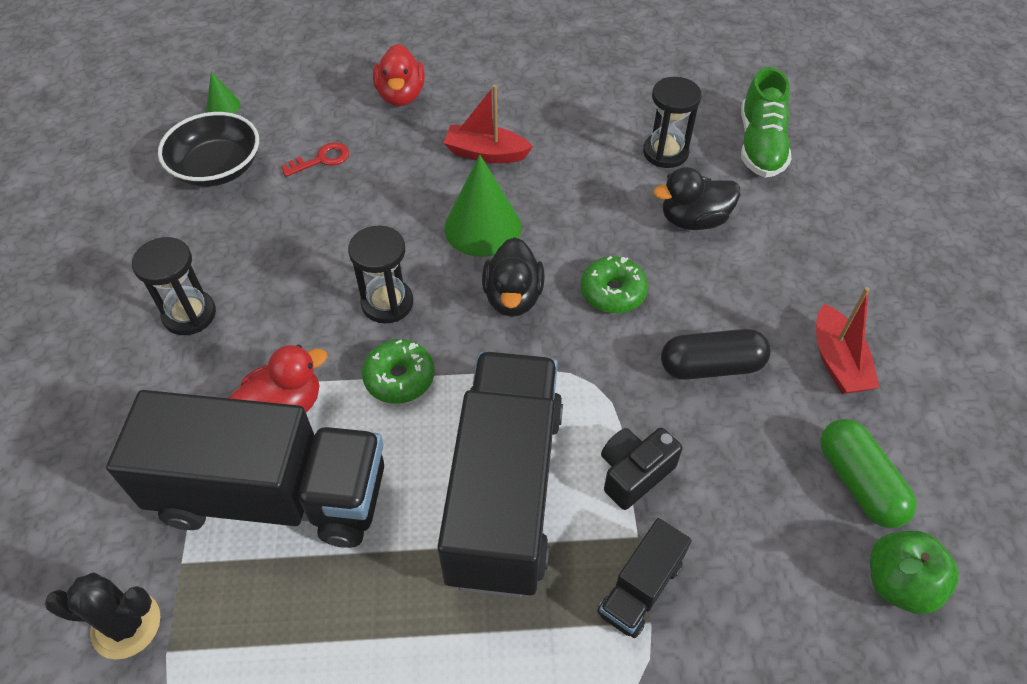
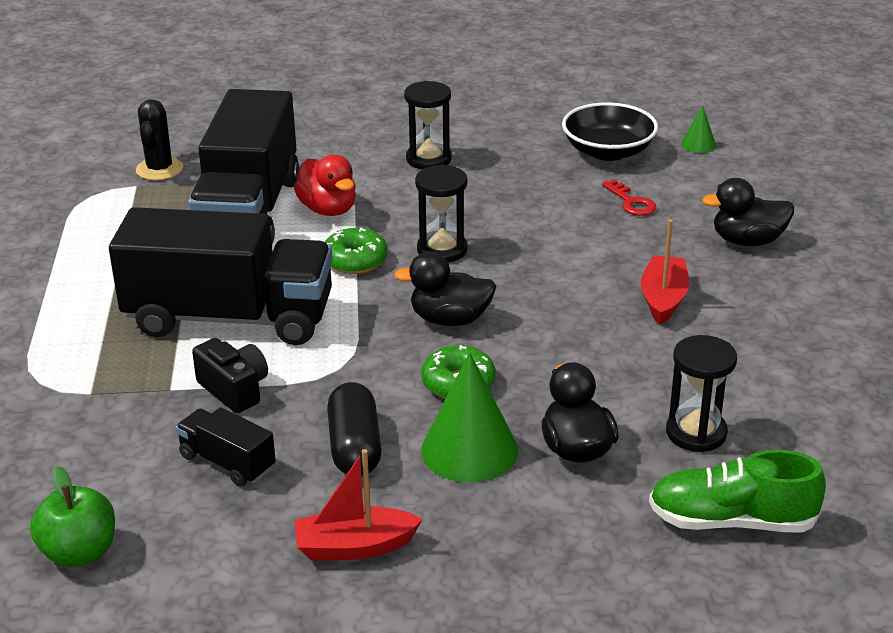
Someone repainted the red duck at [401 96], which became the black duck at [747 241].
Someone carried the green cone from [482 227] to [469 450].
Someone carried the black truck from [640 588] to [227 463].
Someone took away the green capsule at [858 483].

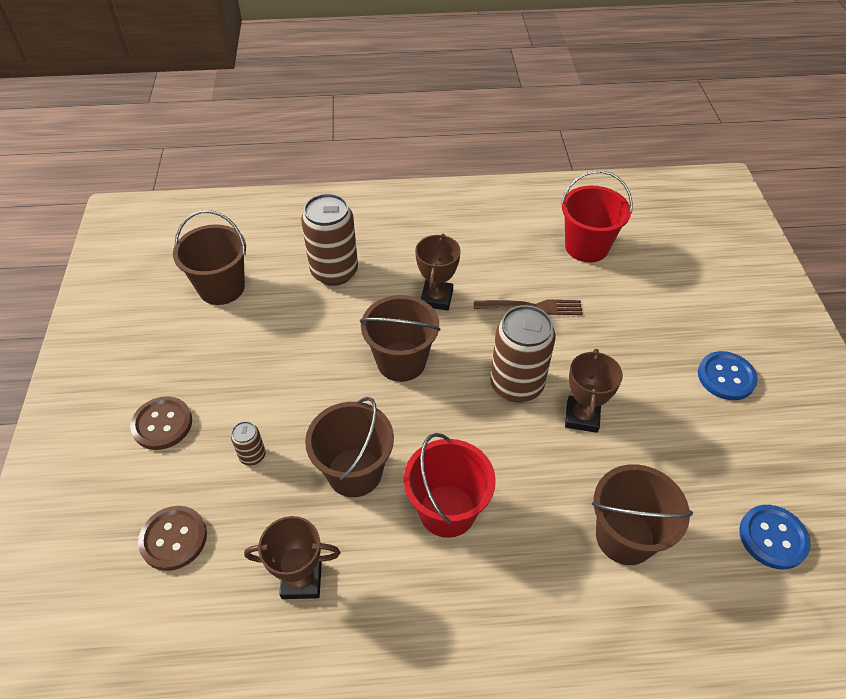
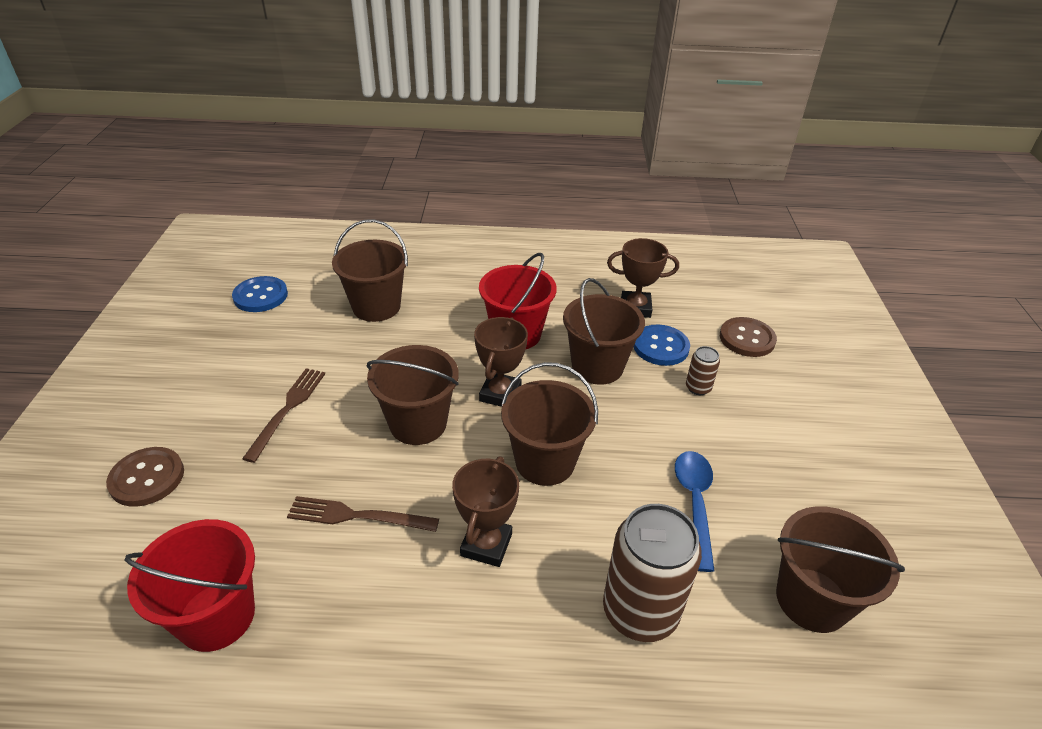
Someone carried the brown button from [162 424] to [147 478].
Someone swapped the brown can at [516 384] for the brown bucket at [418 423].
Someone carried the brown trophy from [582 417] to [500 394].
Someone carried the blue button from [726 377] to [661 347].
Someone put down the brown fork at [288 409].
Someone put down the blue spoon at [694 503].

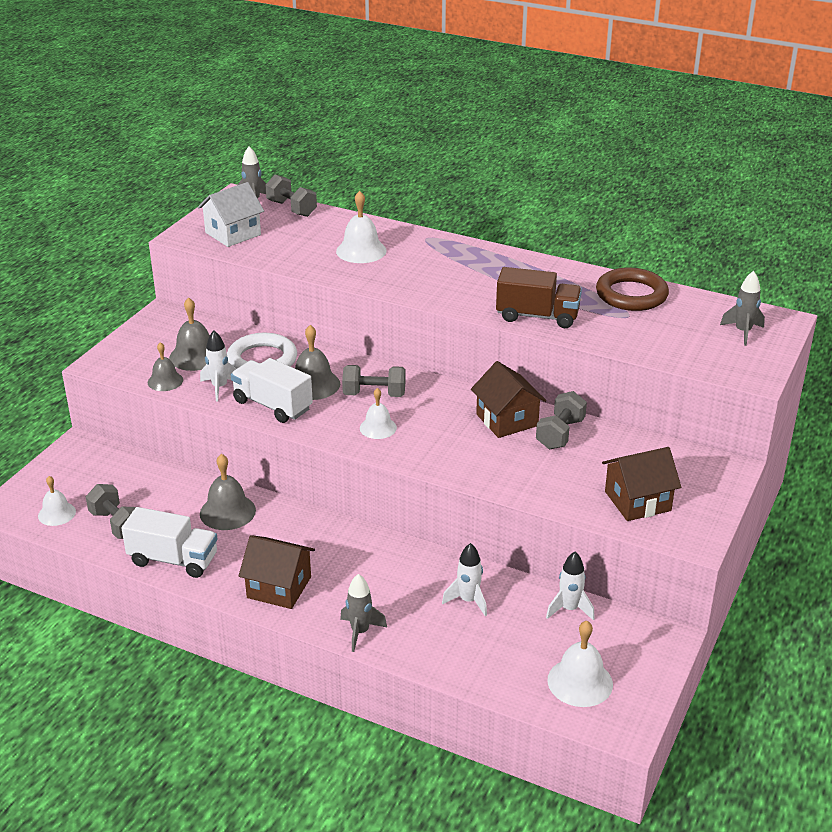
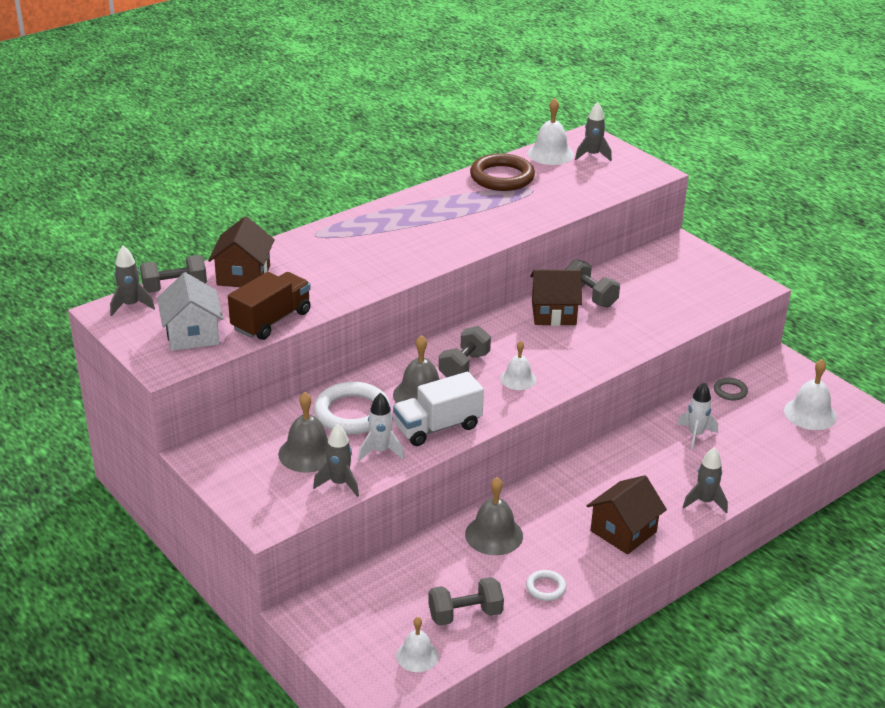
Someone swapped the white truck at [173 560] for the white ring at [546 588].
Someone swapped the grey bell at [165 381] for the grey rocket at [339 483].
Someone carried the white bell from [361 251] to [550 154].
Someone carried the brown truck from [537 316] to [271 321].
Someone swapped the white rocket at [569 609] for the grey ring at [730 391].
Someone carried the brown house from [637 501] to [243 275].

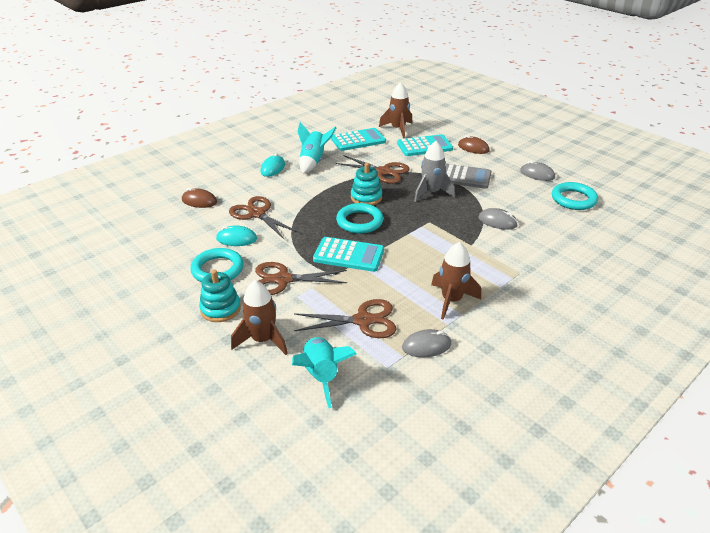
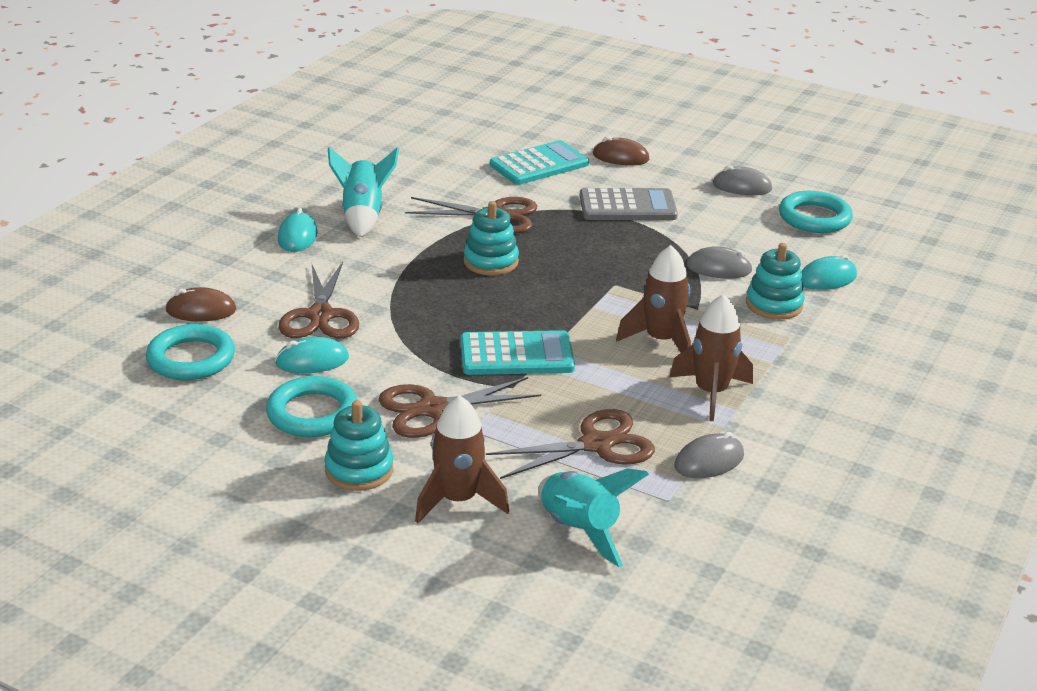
Someone rotated the brown scissors at [257 214] by 120 degrees counterclockwise.
Someone took away the turquoise calculator at [358 140].
Someone carried the turquoise ring from [359 221] to [191 358].
Someone carried the brown rocket from [398 129] to [661 341].
Someone took away the grey rocket at [431 193].
Someone put down the turquoise stacking toy at [774 305].
Someone put down the turquoise mouse at [827 278].

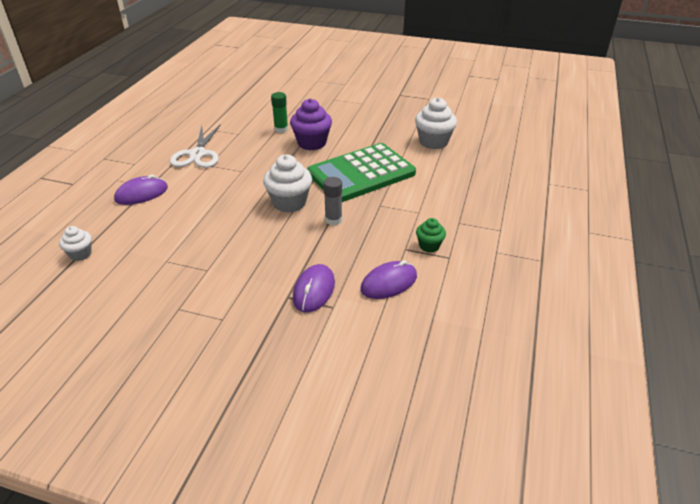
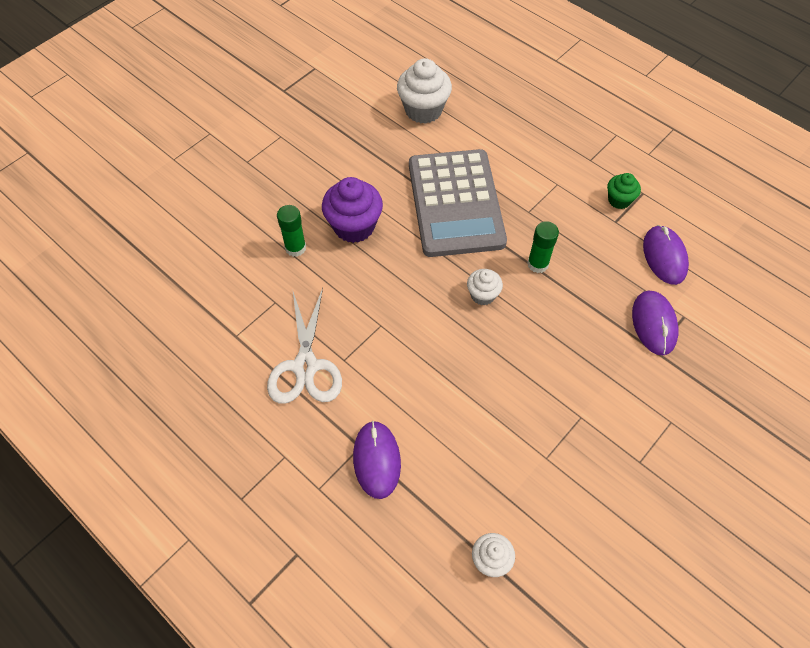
Someone rotated the white scissors at [197 154] by 60 degrees clockwise.
Someone scaled the white cupcake at [289 203] by 0.56.
Someone rotated the purple mouse at [314 290] by 45 degrees clockwise.
Someone repainted the green calculator at [361 174], which became the grey calculator at [456 203].
Someone repainted the grey glue stick at [333 220], which became the green glue stick at [537 264].

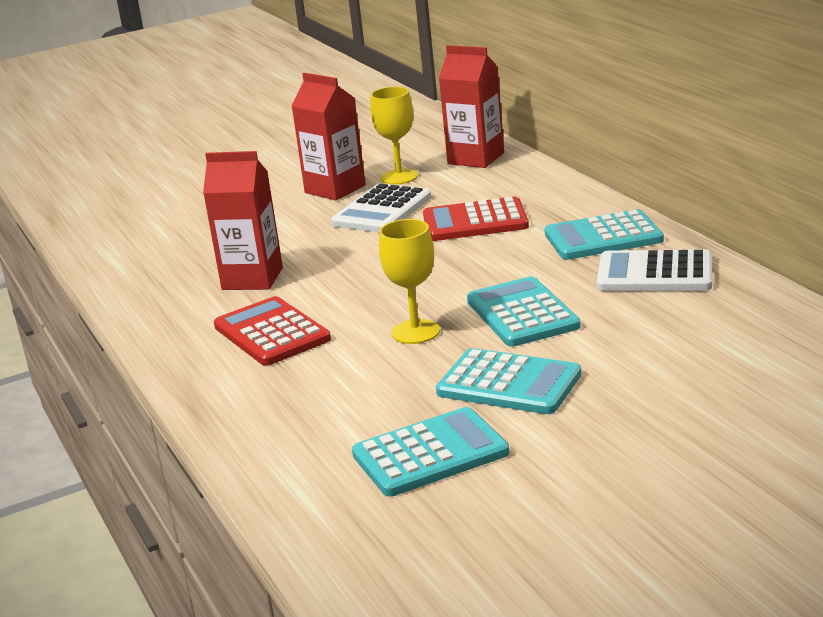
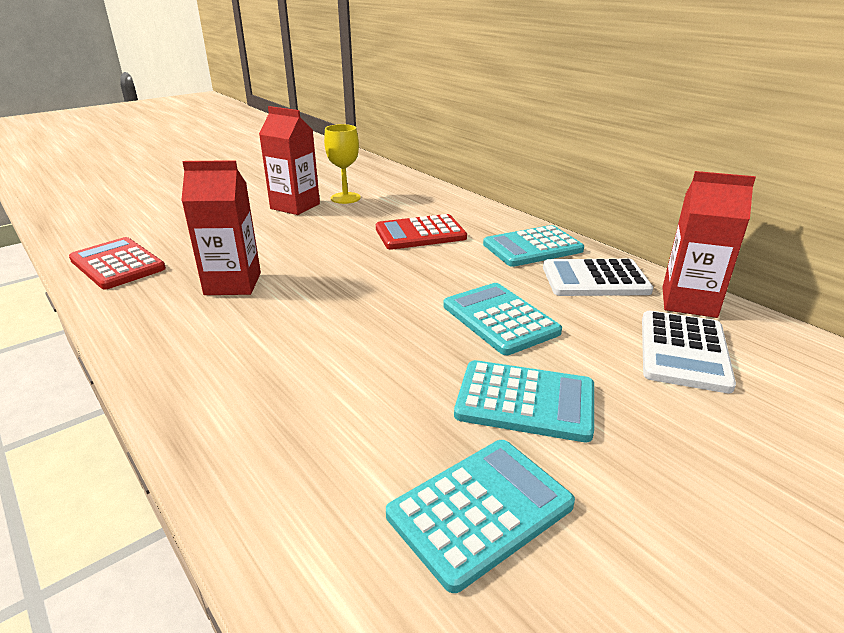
Someone carried the red calculator from [271 333] to [117 264].
Someone carried the white calculator from [382 210] to [683 351].
Someone took away the yellow goblet at [415 332].
Someone carried the red carton from [476 158] to [688 302].

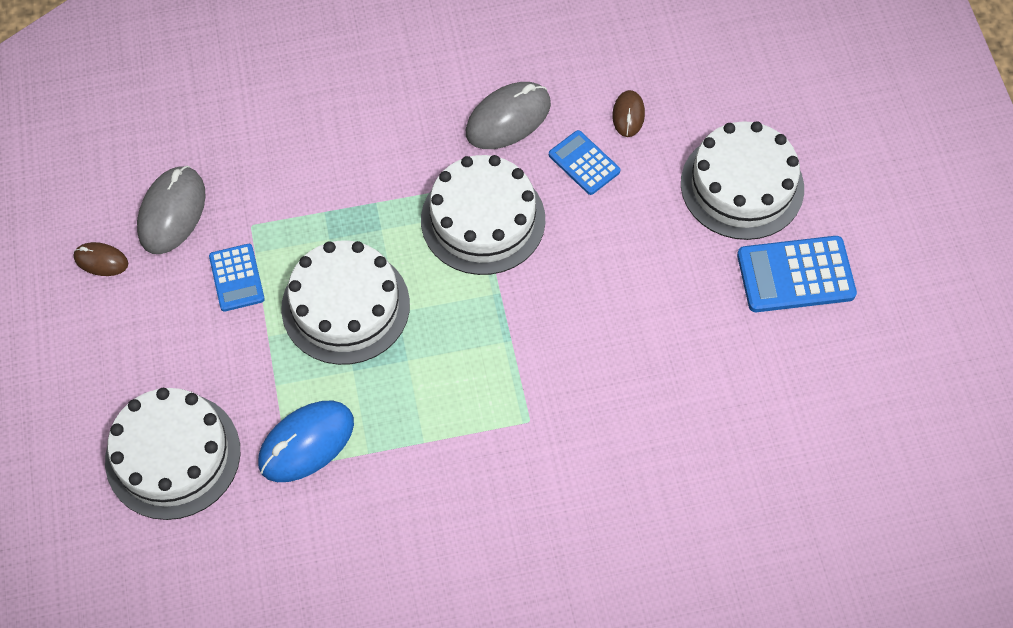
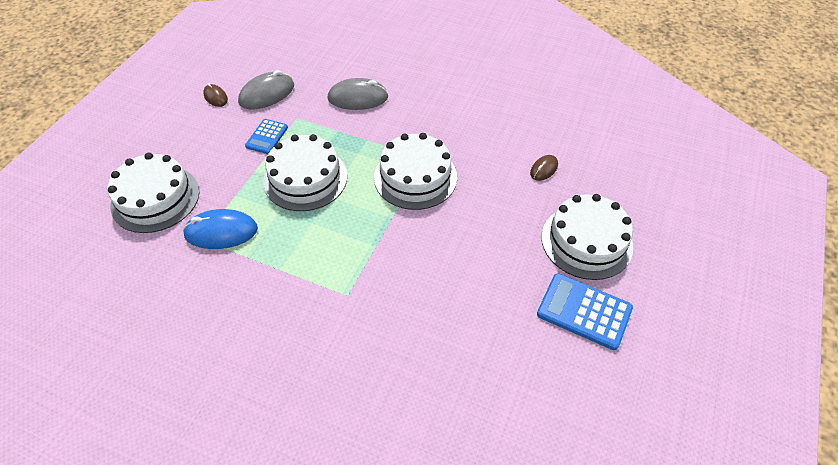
Someone carried the grey mouse from [508 119] to [358 98].
Someone took away the blue calculator at [584 163].

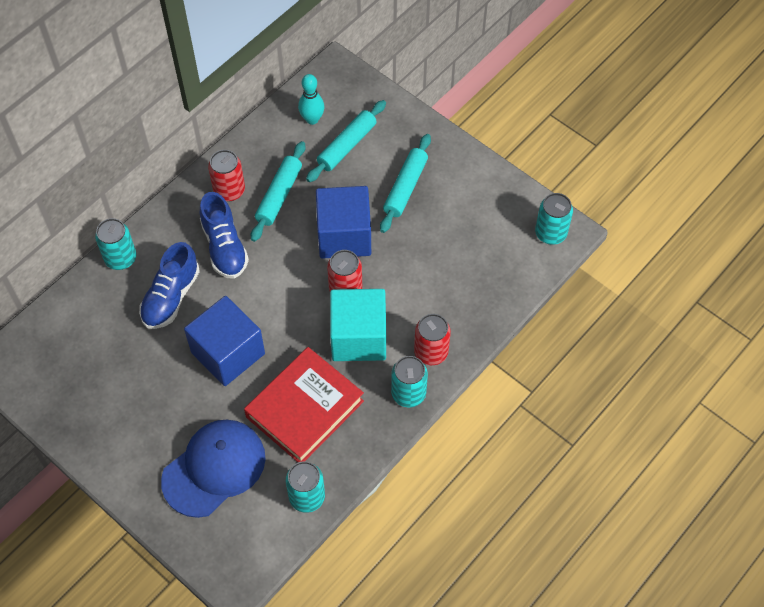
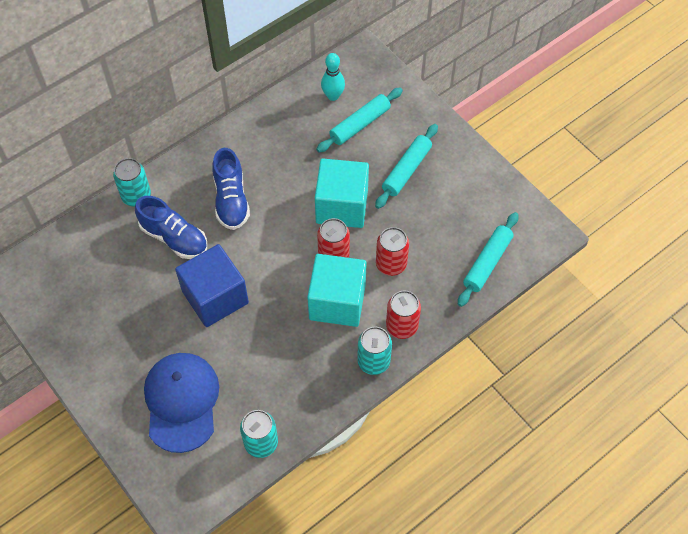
Someone rotated the blue shoe at [171 297] by 90 degrees counterclockwise.
Someone rotated the blue cap at [214 468] by 60 degrees counterclockwise.
Someone carried the red can from [229 191] to [391 264].
Someone took away the red book at [305 409].
Someone carried the turquoise rolling pin from [279 195] to [487 263].
Someone repainted the blue cube at [344 236], which became the turquoise cube at [342 206].
Someone took away the turquoise can at [550 233].

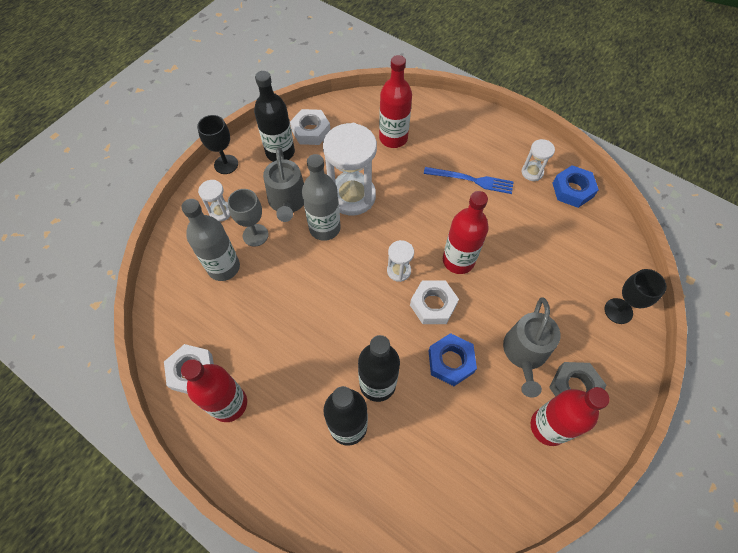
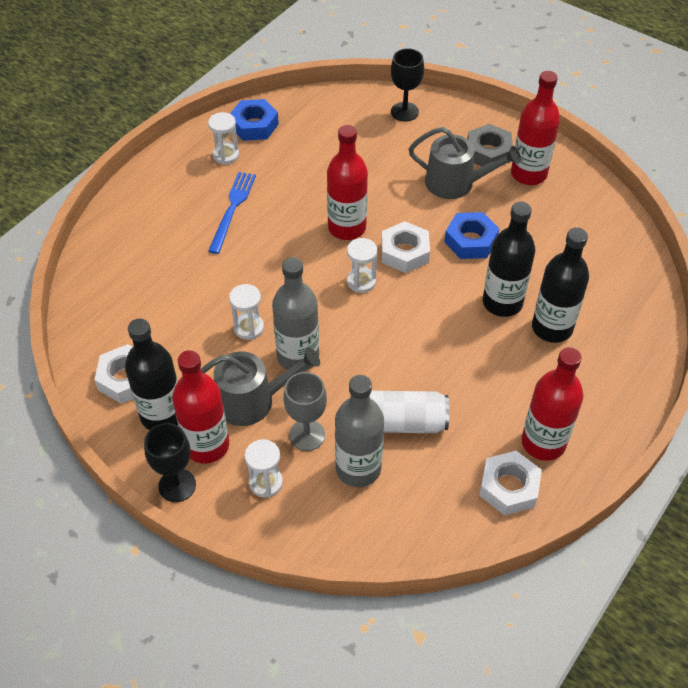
Someone scaled the white hourglass at [352 196] by 0.48.
Someone carried the red bottle from [393 138] to [207 445].
Someone put down the white can at [402 422].

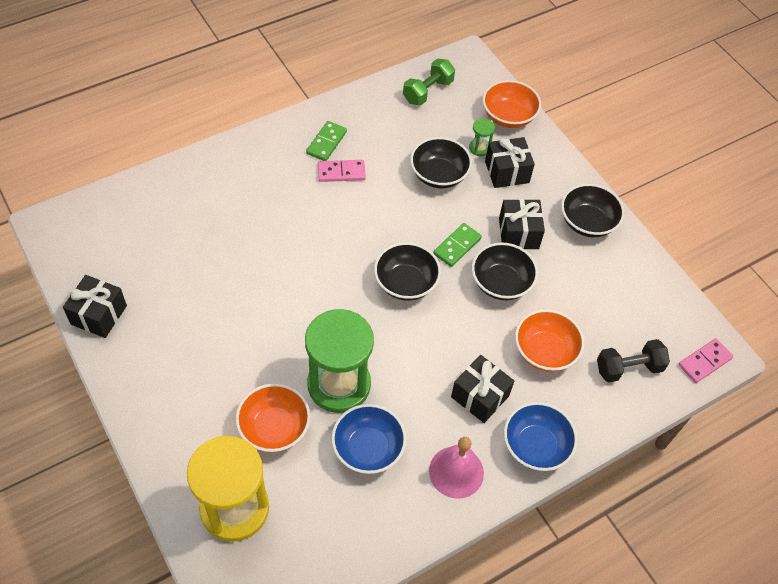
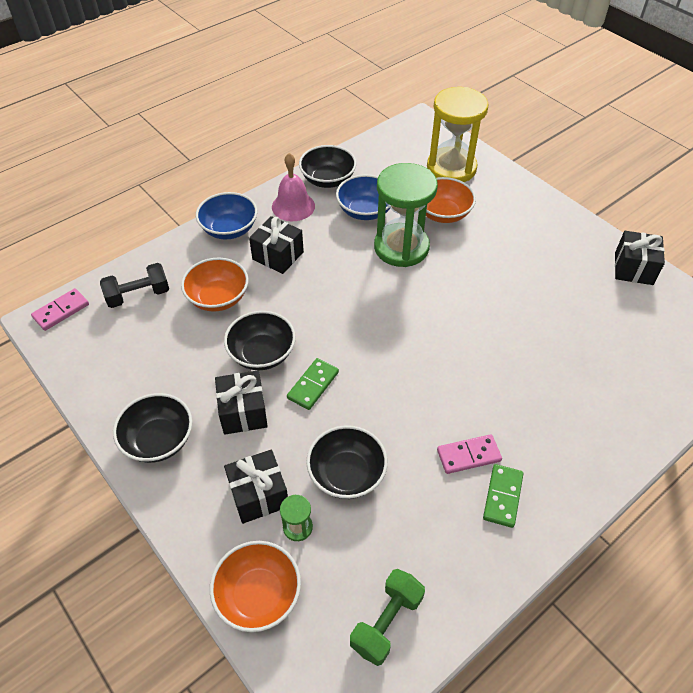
Someone carried the black bowl from [406 283] to [328 180].

